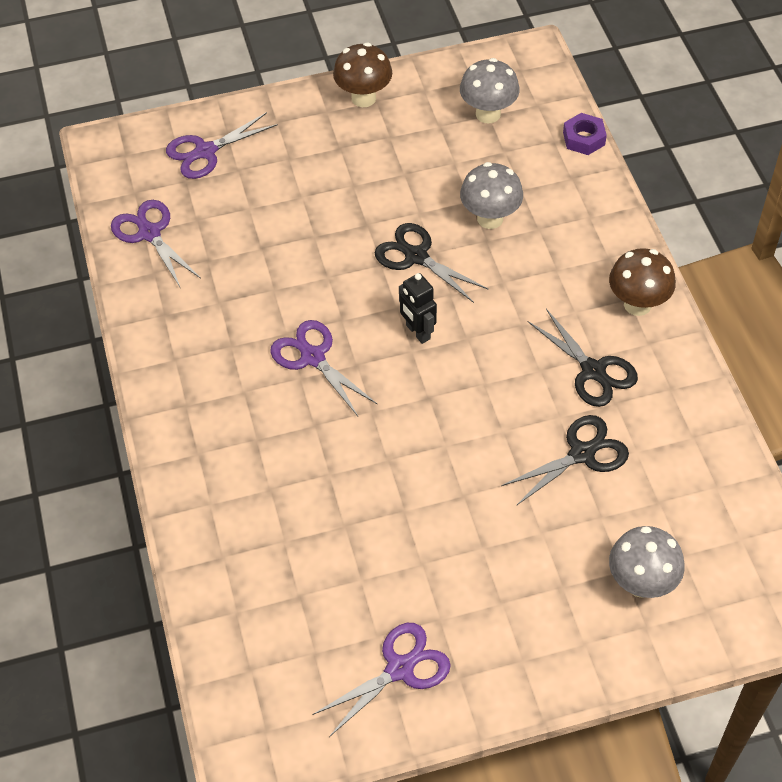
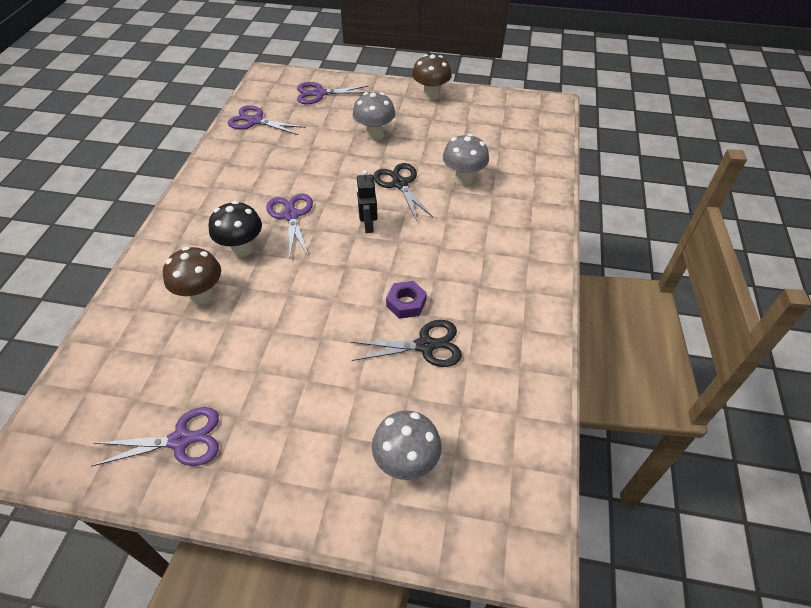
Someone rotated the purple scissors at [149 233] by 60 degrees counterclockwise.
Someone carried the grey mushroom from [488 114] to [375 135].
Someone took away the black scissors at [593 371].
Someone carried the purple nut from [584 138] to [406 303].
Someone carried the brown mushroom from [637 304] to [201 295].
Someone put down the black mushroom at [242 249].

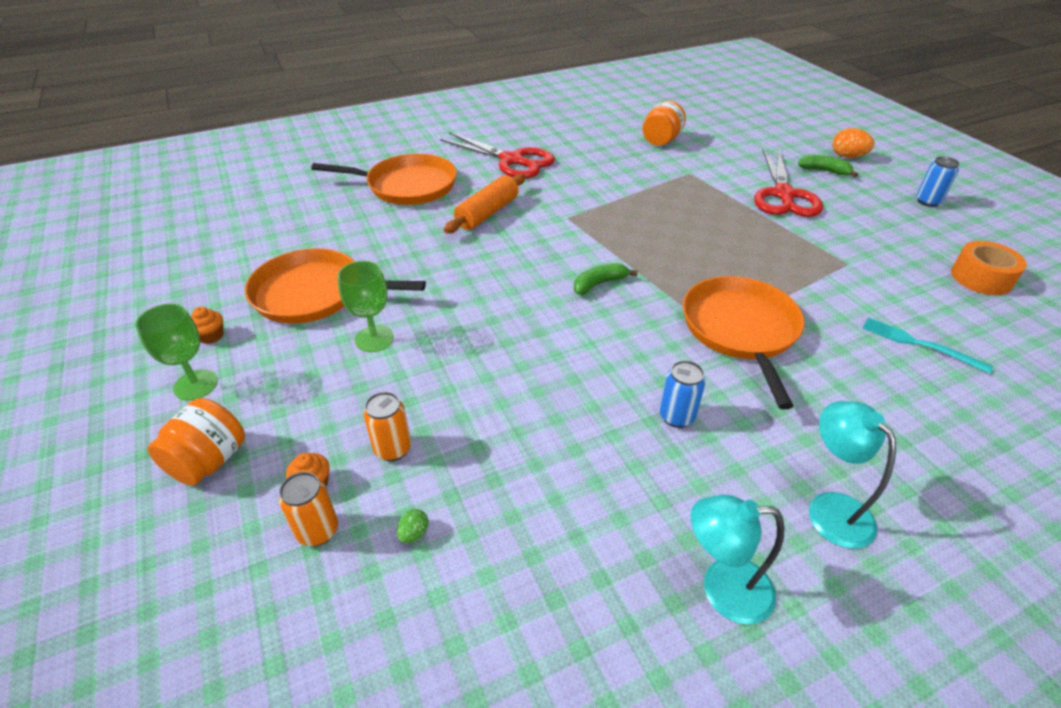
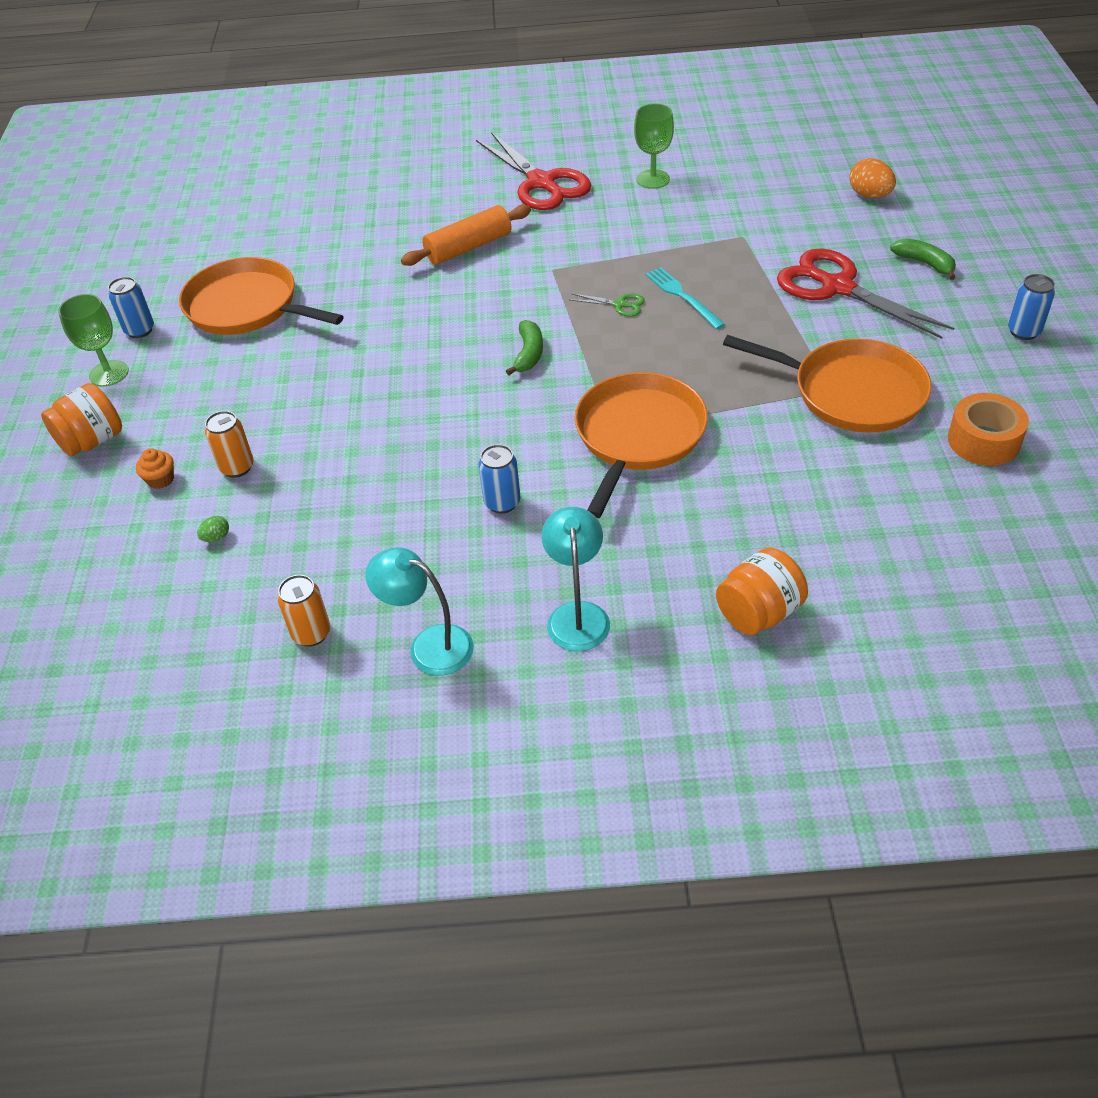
Someone swapped the orange cupcake at [211 336] for the blue can at [140 330].
Someone carried the orange can from [318 531] to [311 633].
Someone carried the orange pan from [407 186] to [851 392].
Someone carried the green goblet from [374 339] to [653 179].
Someone rotated the green banana at [599 284] by 105 degrees clockwise.
Someone carried the orange jar from [661 140] to [759 613].
Someone rotated the red scissors at [783 195] by 105 degrees clockwise.
Someone carried the orange egg from [847 156] to [869 195].
Someone carried the turquoise fork from [919 344] to [682 296].
Someone put down the green scissors at [619 305].

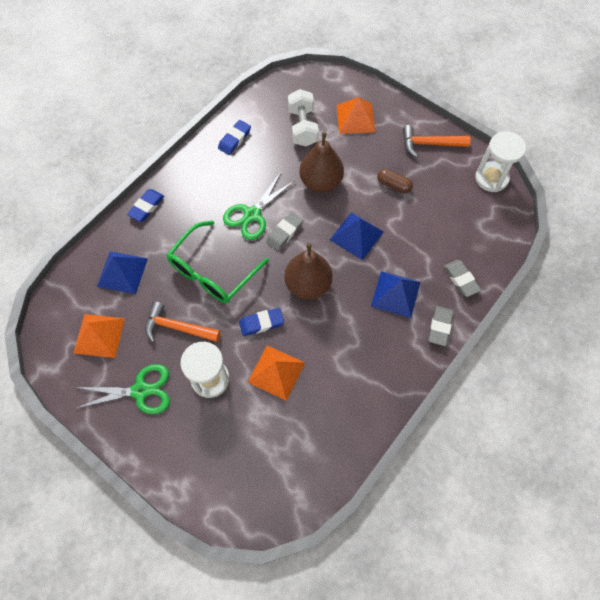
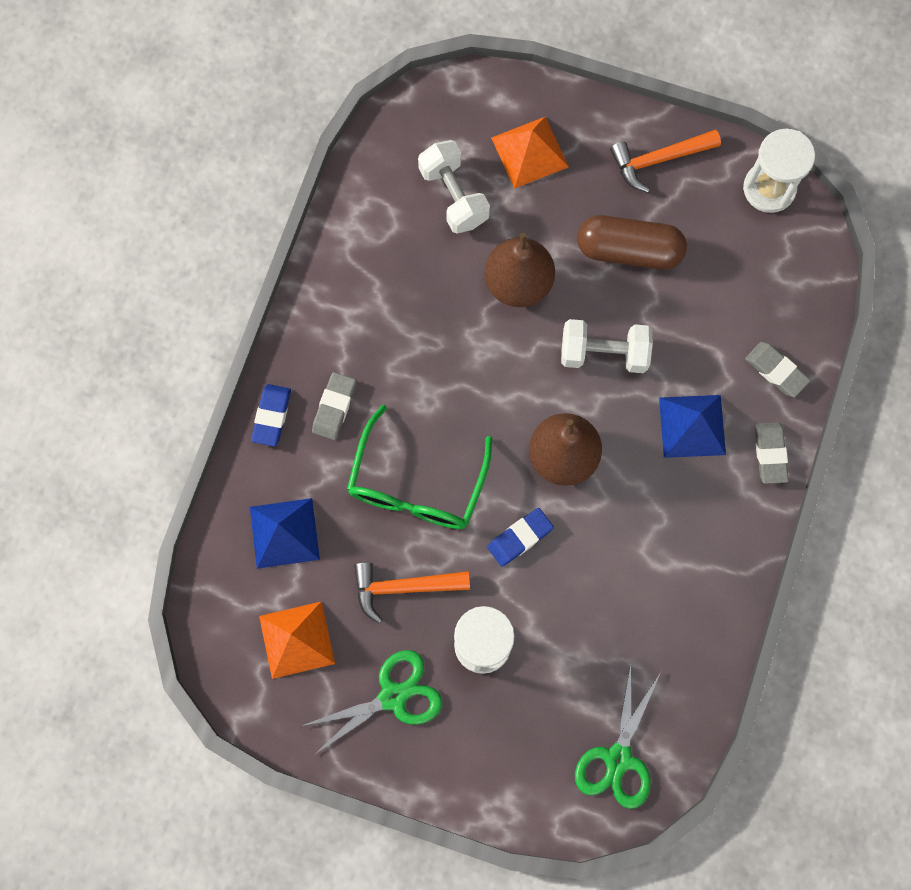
Someone took away the blue eraser at [234 139].
Someone carried the green scissors from [252 214] to [618 758].
Someone took away the orange pyramid at [276 372].
Someone carried the grey eraser from [284 232] to [334 407].
Someone swapped the blue pyramid at [356 235] for the white dumbbell at [604 353].
Someone scaled the brown capsule at [394 185] by 1.82.

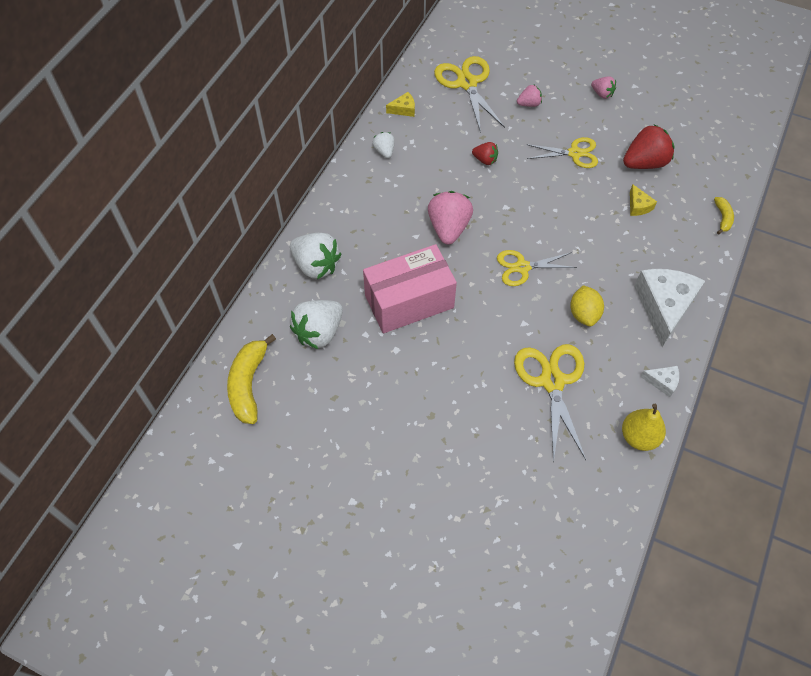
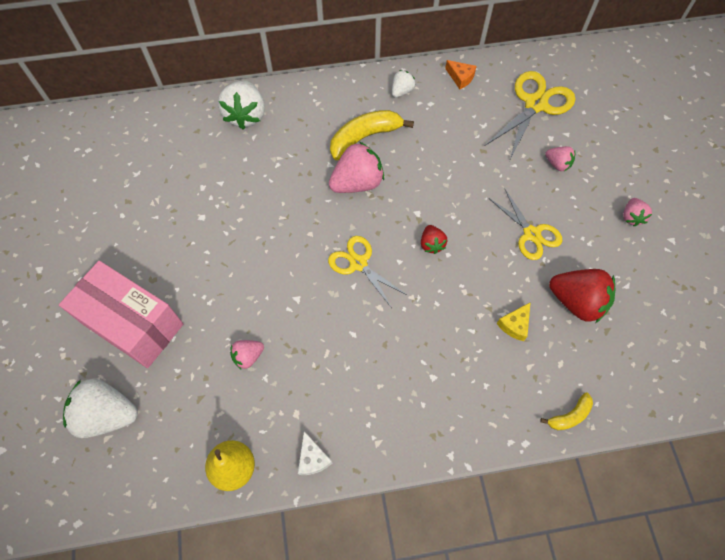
Someone carried the yellow banana from [248 384] to [364 138].
Someone carried the white strawberry from [319 332] to [107 414].
Someone carried the pink box from [409 301] to [133 324].
Someone repainted the yellow cheese at [403 109], which became the orange cheese at [460 78].
Someone carried the red strawberry from [485 160] to [431 244].
Someone swapped the yellow scissors at [552 381] for the pink strawberry at [248 356].
Someone took away the yellow lemon at [584 314].
Someone took away the white cheese at [664 307].

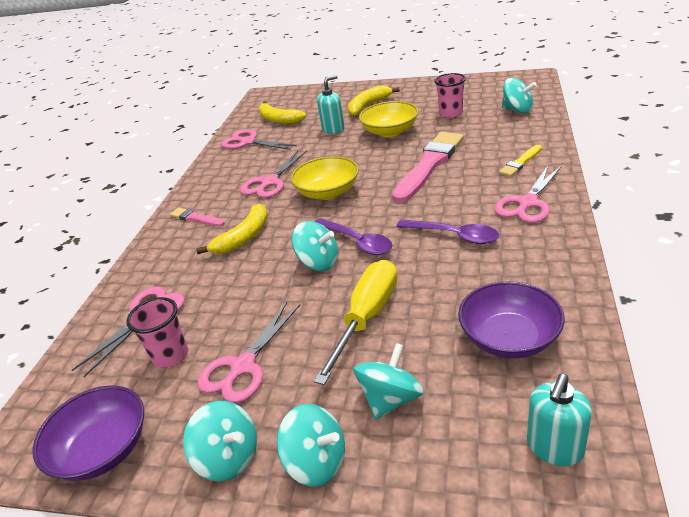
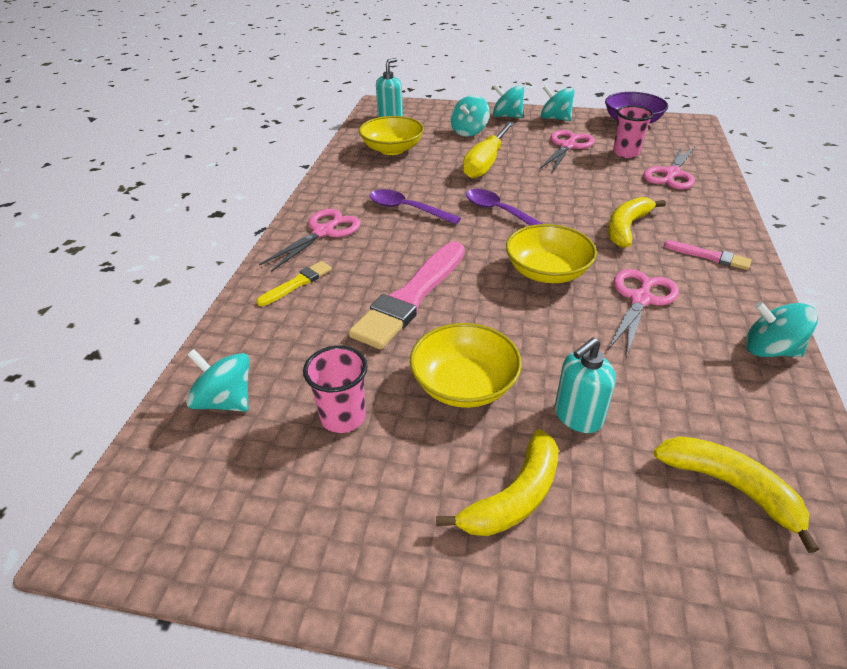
Someone took away the pink scissors at [248 142].
Someone carried the turquoise spinning top from [318 262] to [769 350].
Someone repainted the purple bowl at [509 338], which became the yellow bowl at [392 149].

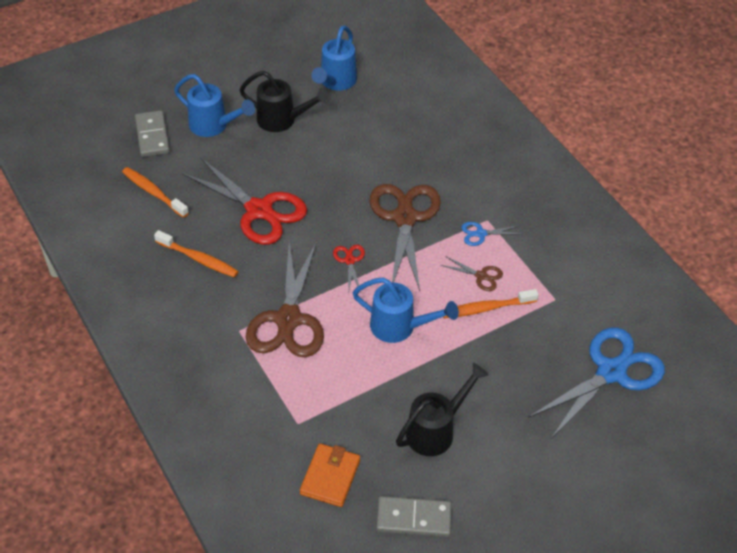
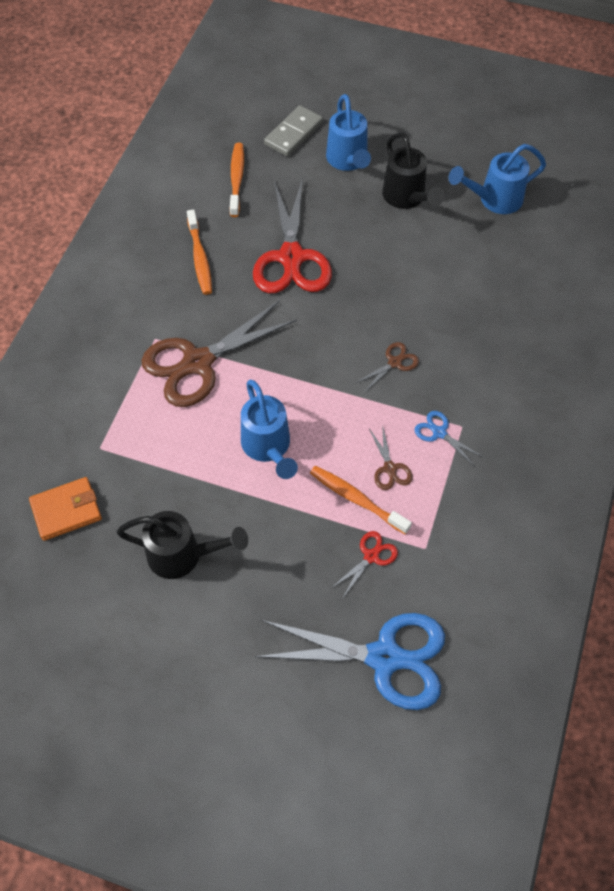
Someone carried the red scissors from [350 260] to [371 556].
Someone scaled the brown scissors at [405 218] by 0.43.
Someone took away the grey domino at [414 518].

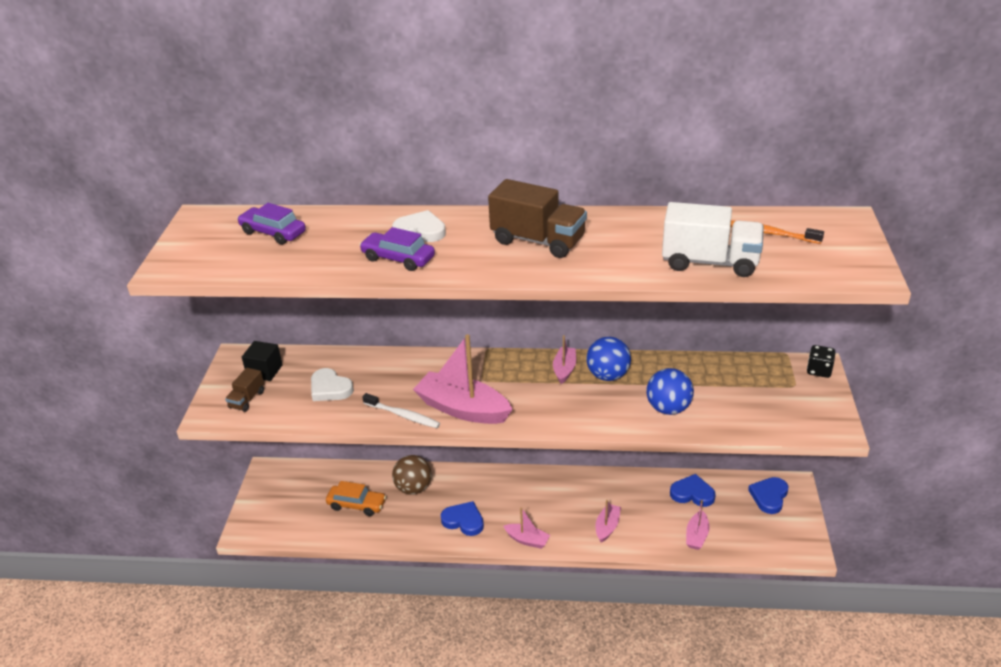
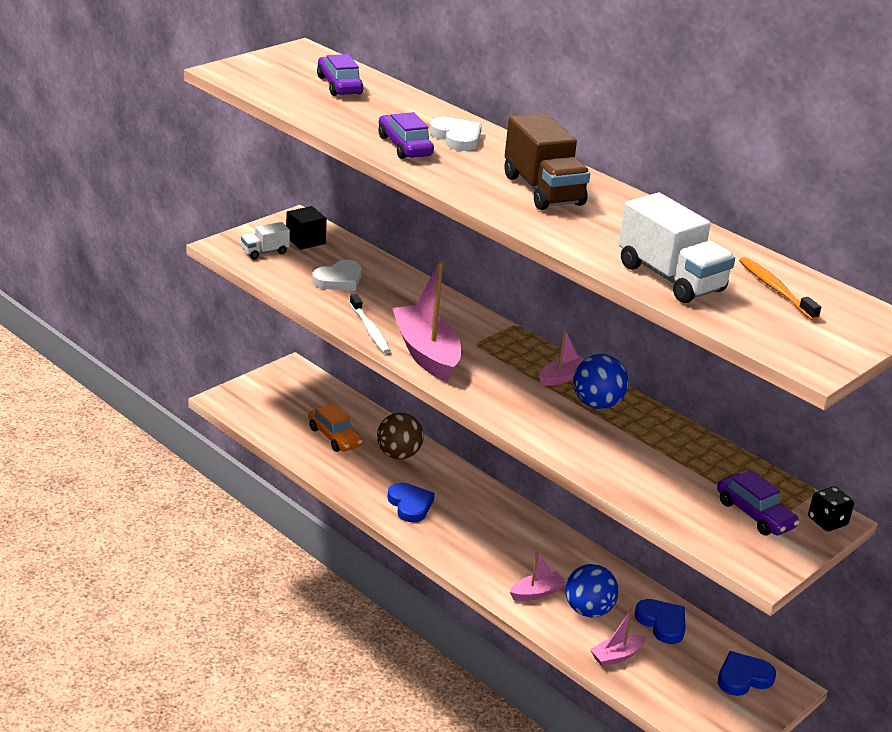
Someone repainted the brown truck at [247 399], which became the white truck at [265 252].
Someone rotated the white heart at [330 388] by 120 degrees counterclockwise.
Someone took away the pink boat at [527 540].
Someone carried the blue ball from [668 408] to [588 610].
Someone put down the purple car at [754 514].

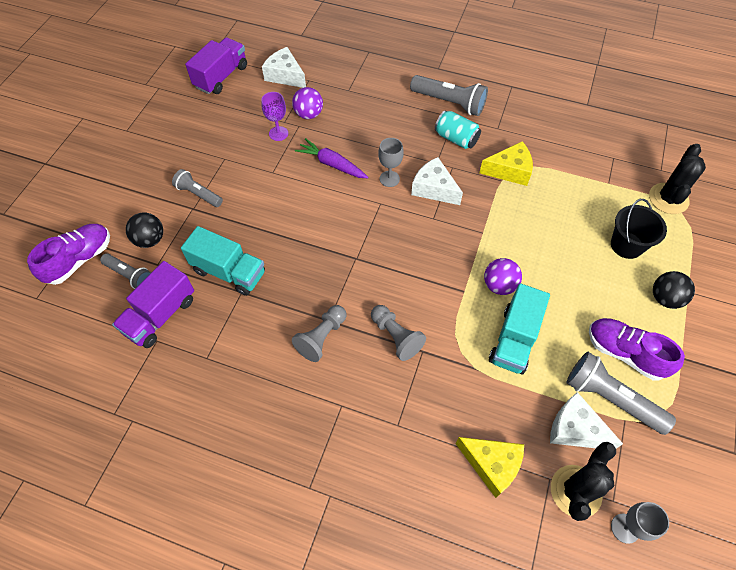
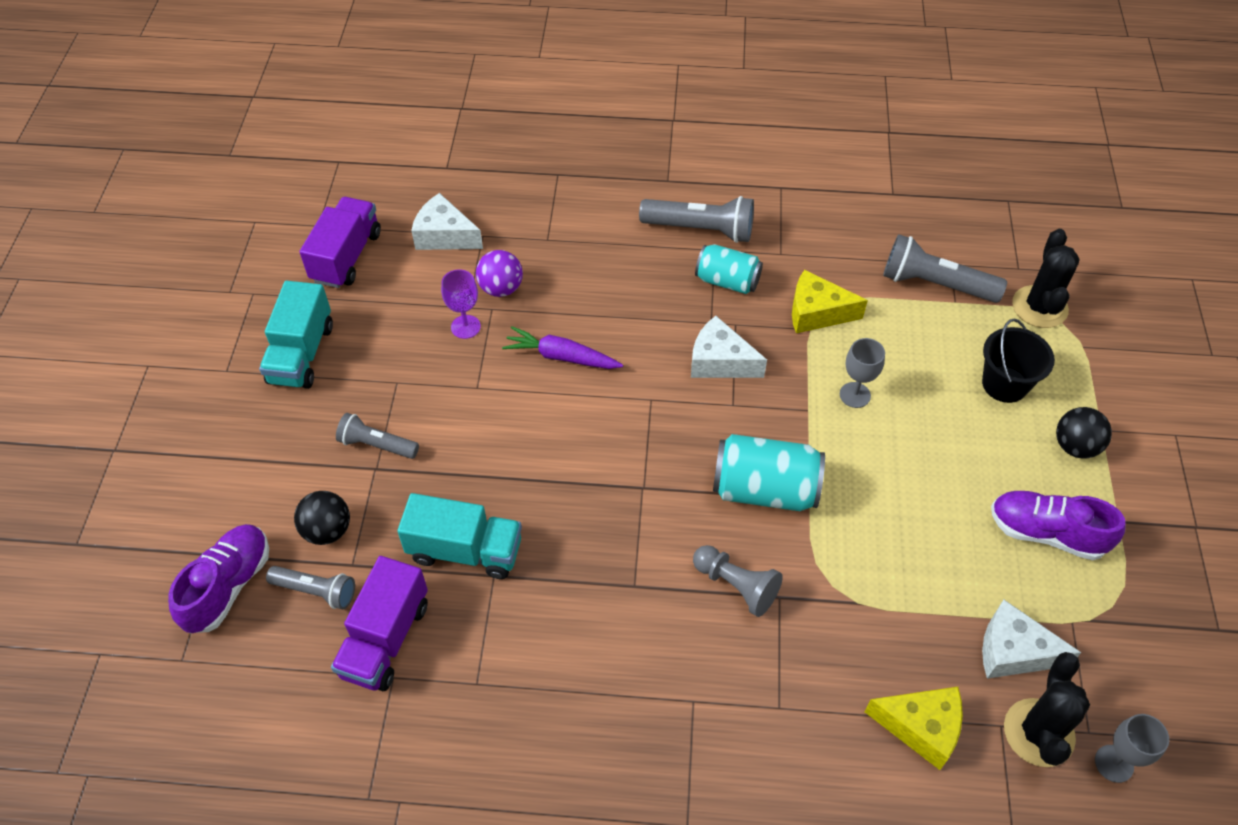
Someone took away the grey pawn at [322 337].
Someone carried the grey goblet from [389 179] to [855 395].
Someone rotated the yellow cheese at [509 171] by 150 degrees counterclockwise.
Someone took away the purple ball at [499 285].
Someone carried the turquoise truck from [514 339] to [301 354].
Someone carried the grey flashlight from [610 398] to [935 284].
Someone put down the turquoise can at [764 489].

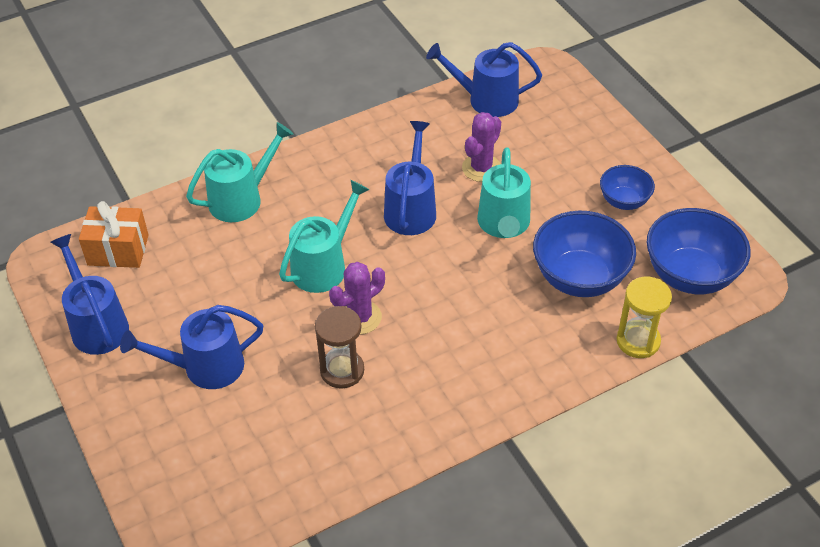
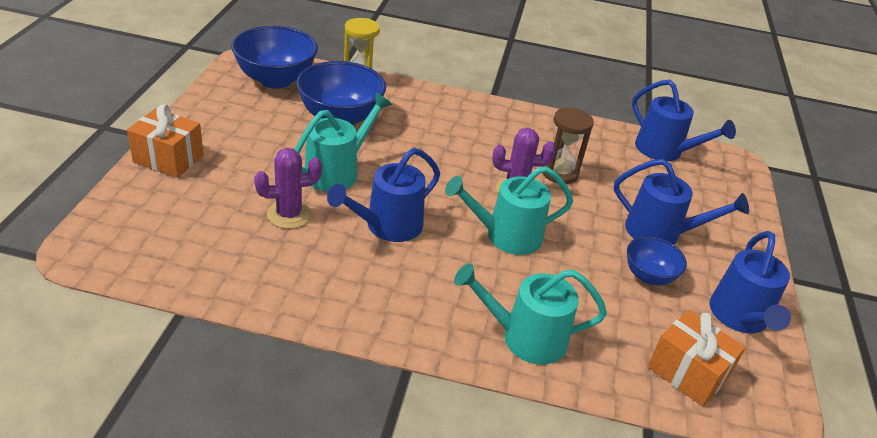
Someone carried the blue watering can from [486 100] to [664 151].
Someone carried the blue bowl from [624 201] to [648 276].
Someone put down the orange gift at [168 159].

